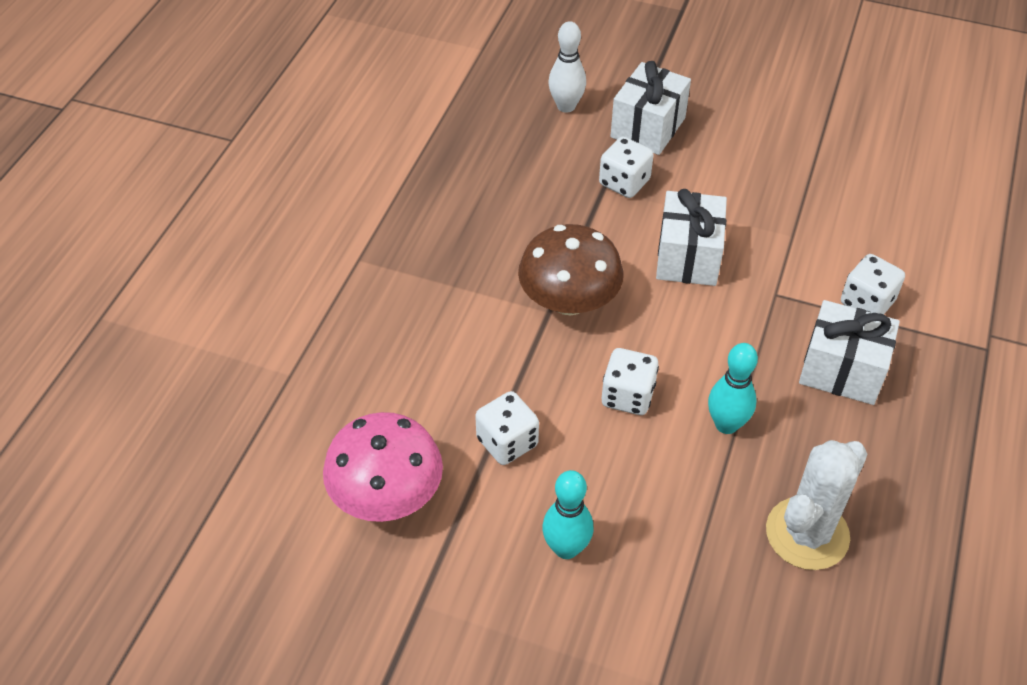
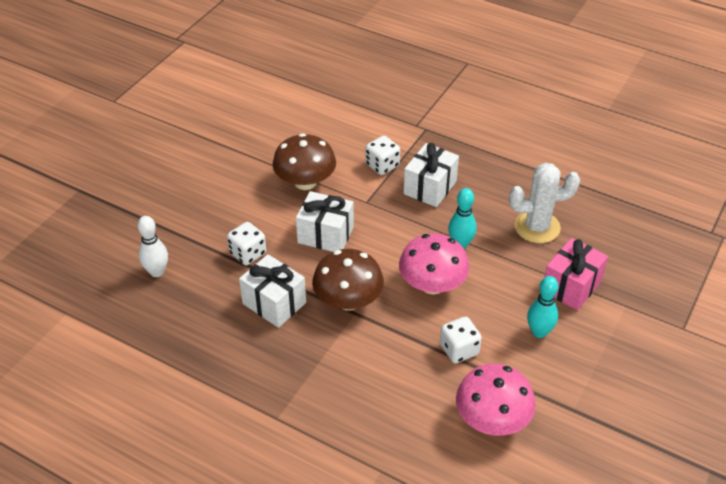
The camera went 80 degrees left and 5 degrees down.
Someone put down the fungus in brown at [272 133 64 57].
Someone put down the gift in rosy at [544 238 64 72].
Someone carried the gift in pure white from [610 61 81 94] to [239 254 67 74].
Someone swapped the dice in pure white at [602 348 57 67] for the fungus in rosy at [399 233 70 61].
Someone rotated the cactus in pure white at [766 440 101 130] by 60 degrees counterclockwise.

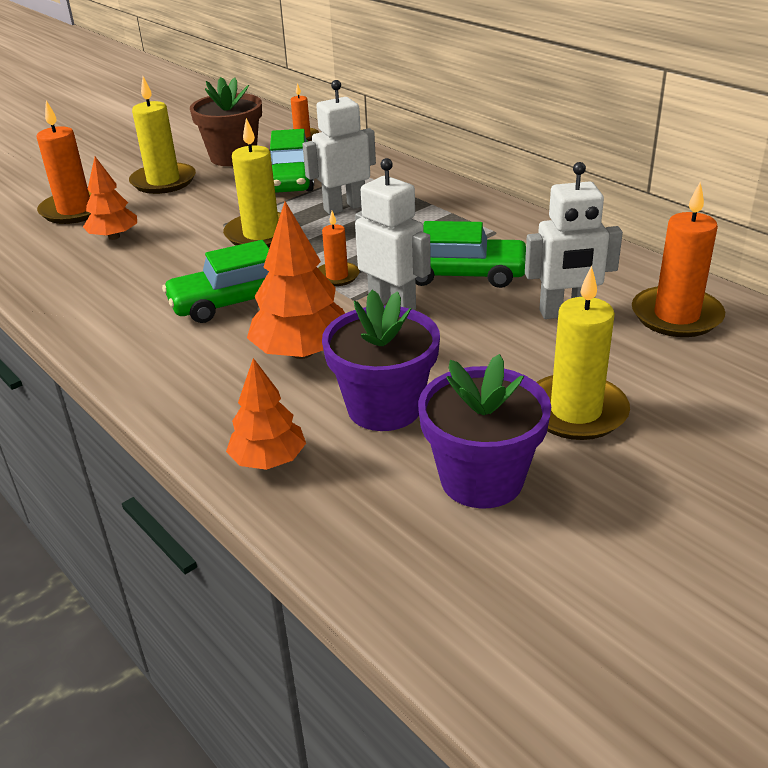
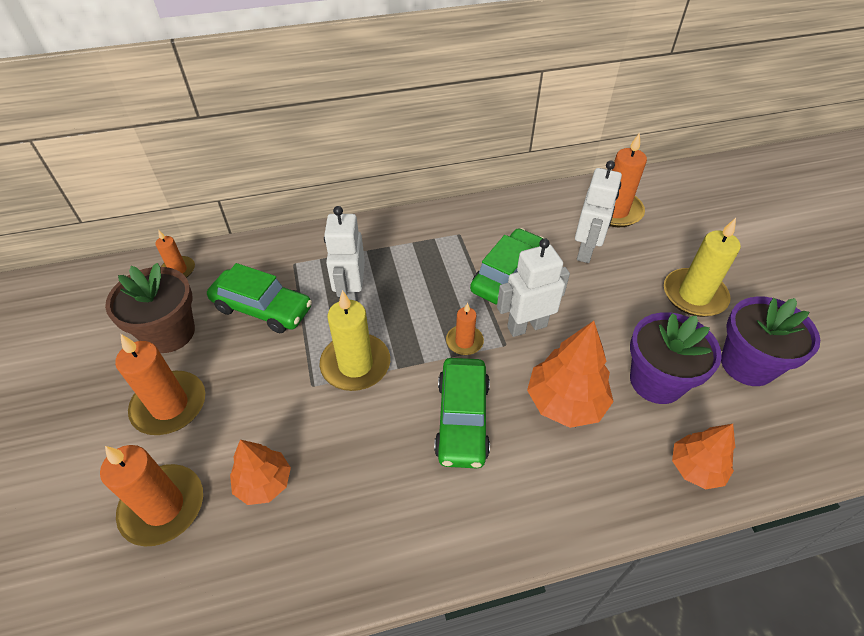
The camera went 65 degrees left and 15 degrees up.
Someone repainted the wax candle in yellow at [129 76 67 118], which became the wax candle in orange at [115 334 90 101].

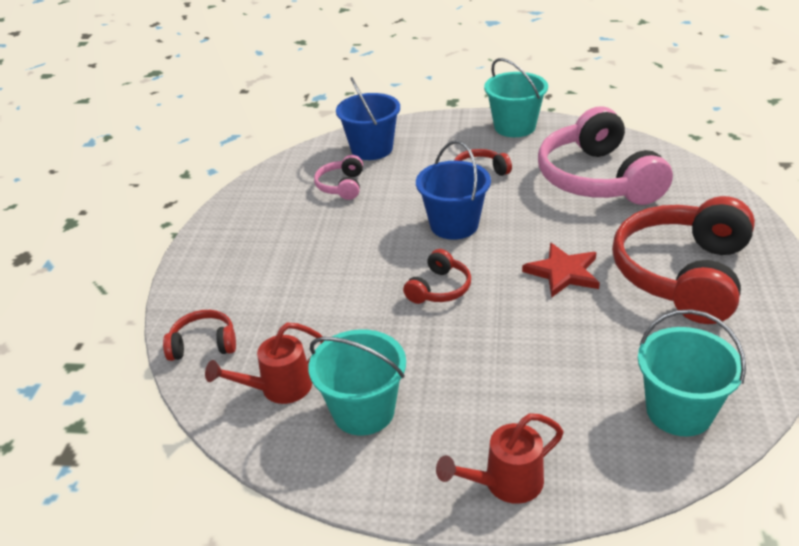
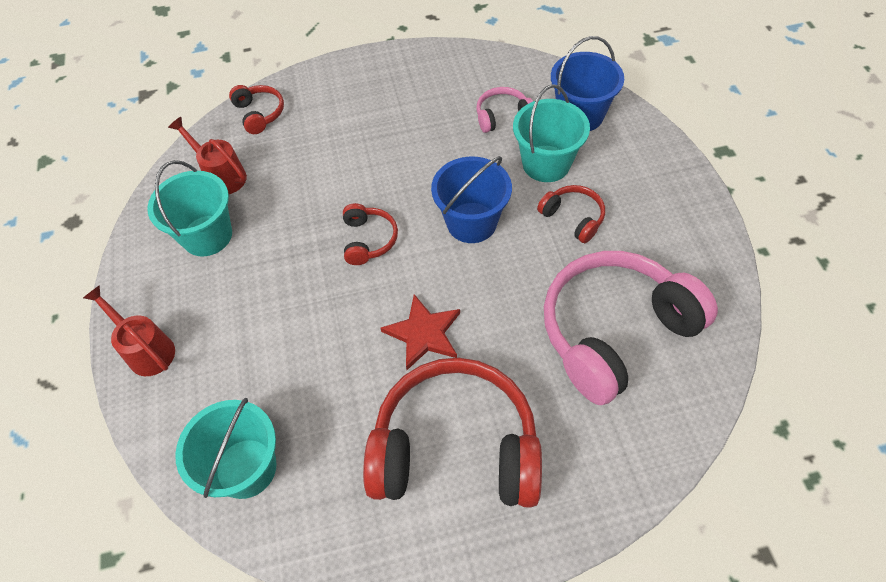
The camera went 70 degrees right and 20 degrees up.
Someone carried the sand bucket in aqua from [484 58 64 79] to [513 84 77 98].
Someone rotated the headphones in crimson at [403 249 68 55] by 105 degrees counterclockwise.

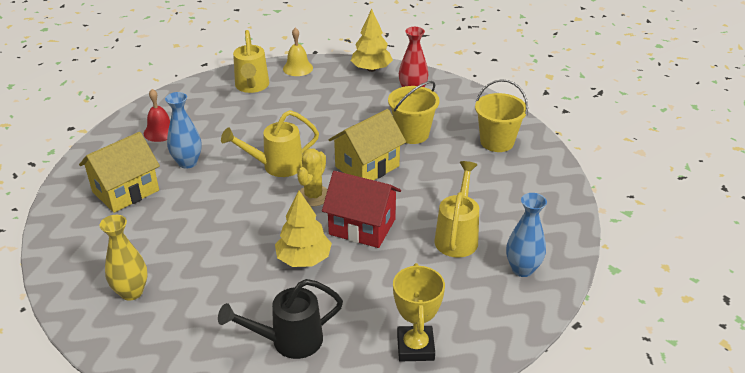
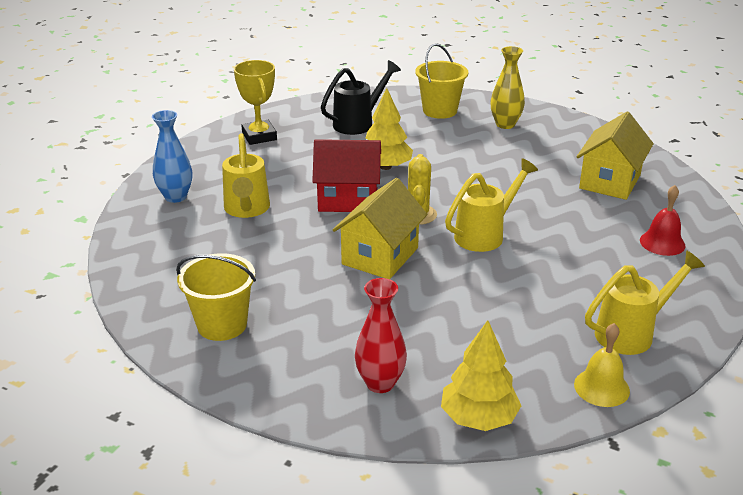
The camera went 160 degrees right and 5 degrees down.
Someone took away the vase in cobalt at [165 92 37 77].
Someone carried the sand bucket in yellow from [388 81 52 63] to [415 43 53 76].
Someone rotated the watering can in yellow at [233 30 36 63] by 90 degrees clockwise.

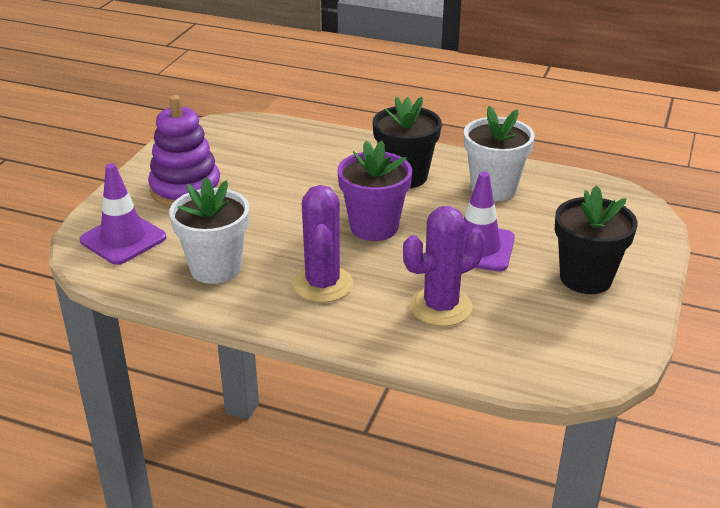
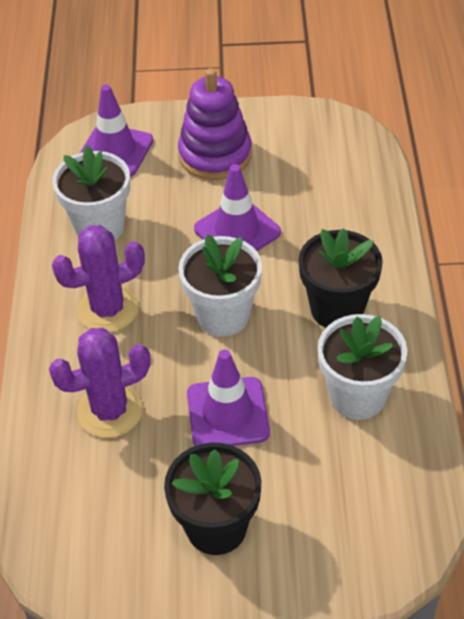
The camera went 70 degrees right and 15 degrees up.
Someone put down the road cone in violet at [194 164 87 87].
Someone repainted the potted plant in violet at [337 140 75 101], which became the potted plant in pure white at [178 234 84 103].
Someone rotated the cactus in violet at [403 206 82 120] by 60 degrees counterclockwise.

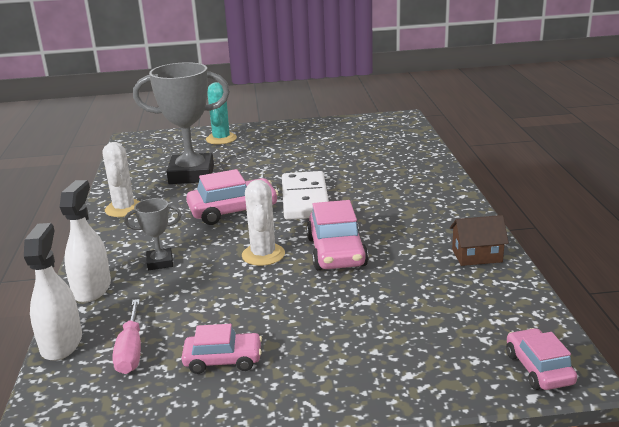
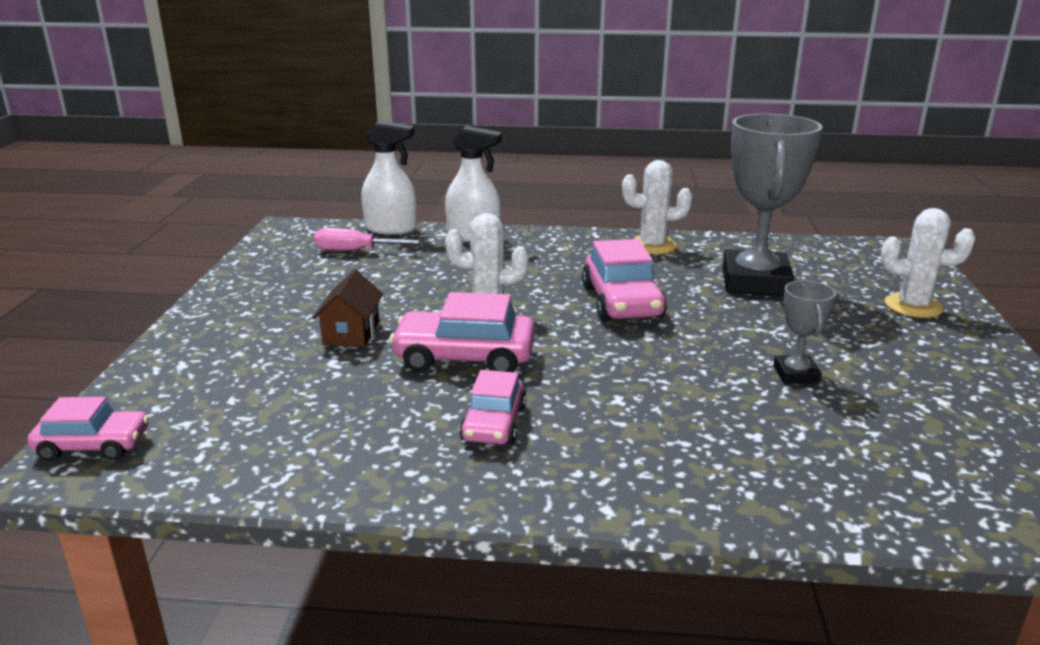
The camera went 100 degrees right and 0 degrees up.
Someone took away the domino piece in pure white at [282 171 47 49].
Someone carried the award cup in grey from [125 198 57 72] to [773 280 63 104].
Someone carried the automobile in rosy from [181 324 81 50] to [459 370 67 75].
Someone carried the cottage in brown from [450 215 59 51] to [312 269 71 78].
Someone repainted the cactus in aqua at [206 82 31 63], which became the cactus in pure white at [881 208 94 110].

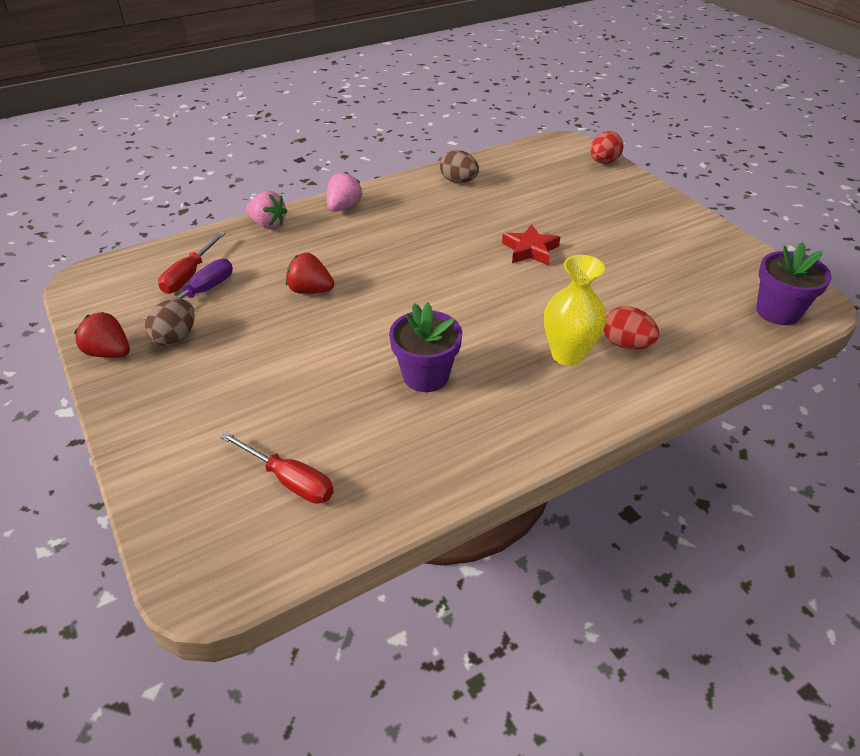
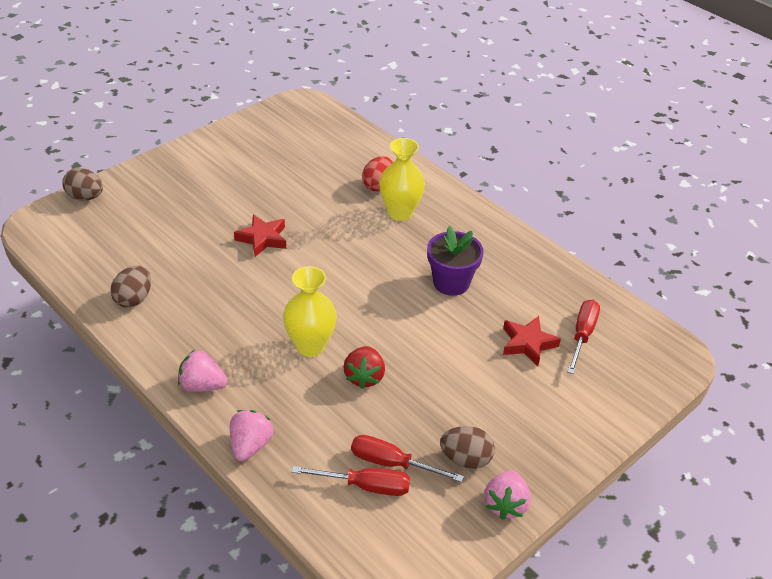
The camera went 105 degrees left and 0 degrees up.
Someone took away the potted plant in violet at [756 242 76 83].
Someone put down the vase in yellow at [283 266 54 91].
Someone put down the star in crimson at [503 316 58 50].
Someone repainted the toy strawberry in crimson at [74 312 56 46], which became the toy strawberry in rosy at [484 470 47 50].
Someone repainted the flat screwdriver in violet at [144 259 89 61], which became the flat screwdriver in crimson at [351 435 113 47].
Someone repainted the egg in crimson at [590 131 33 33], which became the egg in brown at [62 168 41 33].

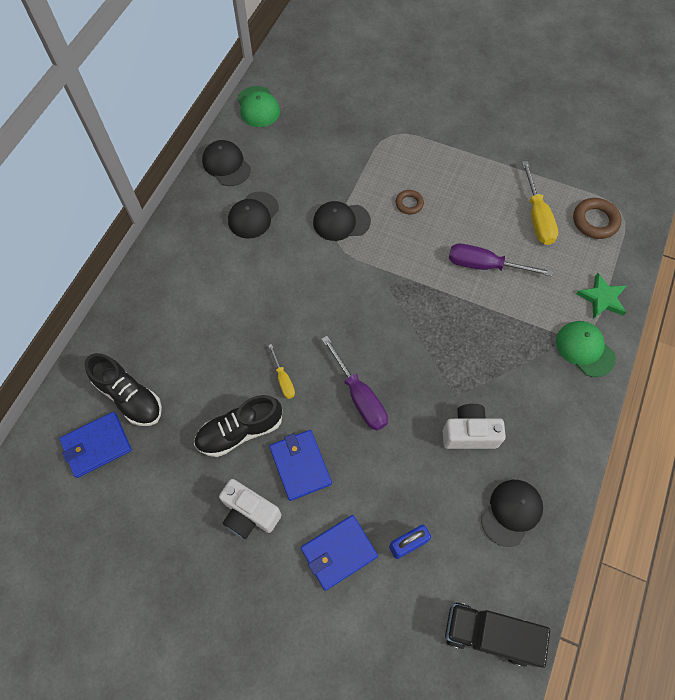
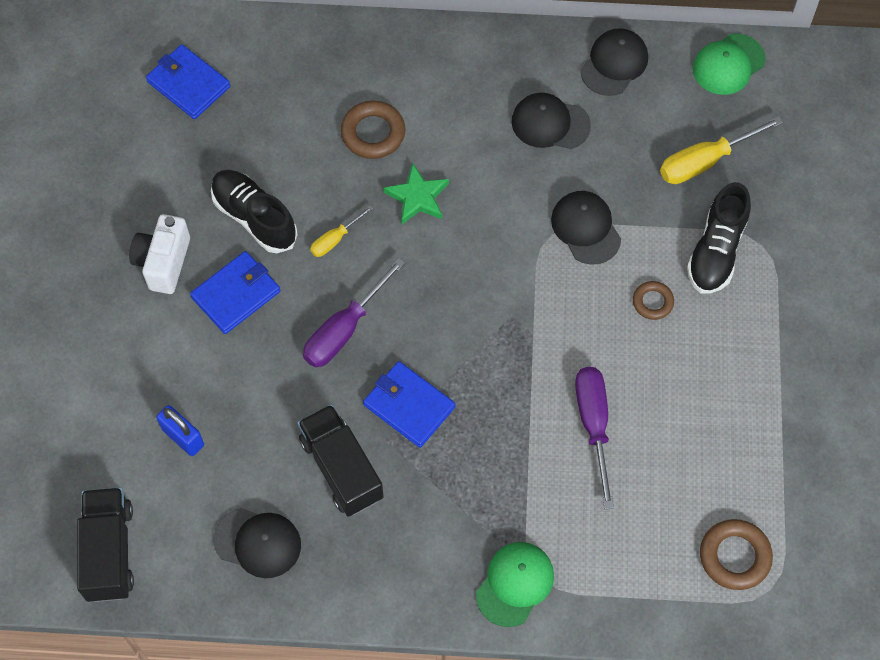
The camera went 70 degrees right and 0 degrees up.
Someone put down the ring in brown at [341 100 64 59].
Someone carried the shoe in black from [84 353 78 73] to [687 182 64 112].
Someone carried the card wallet in cobalt from [301 515 77 76] to [363 361 92 87].
Someone carried the flat screwdriver in yellow from [522 161 36 84] to [660 116 123 68].
Someone carried the star in emerald from [576 273 50 46] to [383 163 66 61].
Someone swapped the camera in pure white at [443 404 63 45] for the toy truck in black at [298 404 86 113].

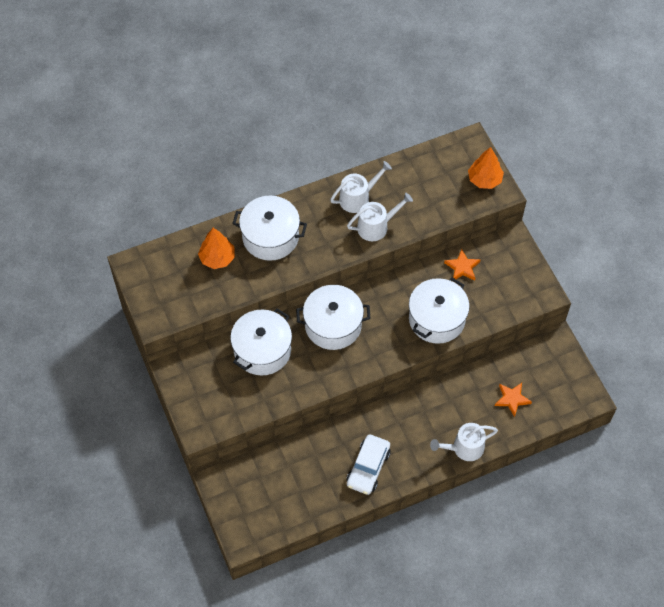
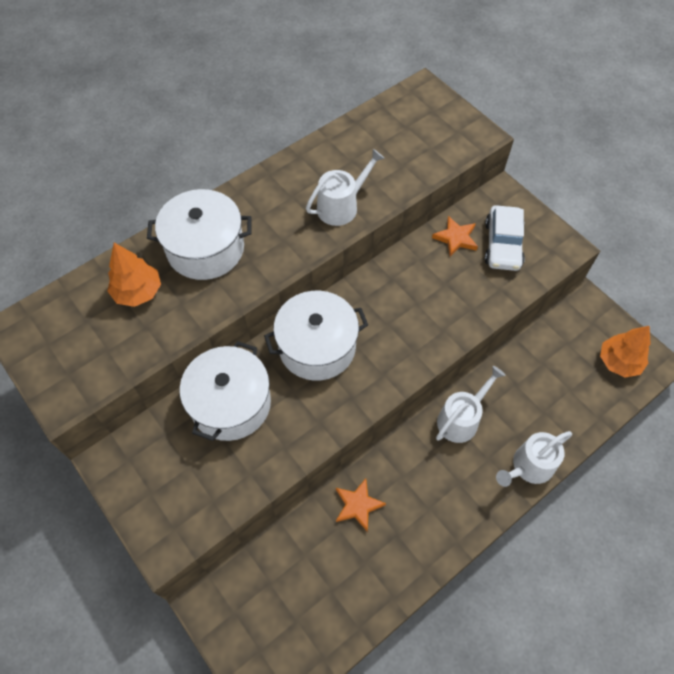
The camera went 15 degrees left and 0 degrees up.
Someone took away the stockpot in pure white at [409 278 61 66].
Someone carried the watering can in pure white from [330 161 62 52] to [436 366 69 77].
Someone carried the automobile in pure white from [346 434 45 61] to [484 205 41 66].
Someone carried the fir tree in orange from [468 147 36 42] to [600 326 51 52].
Someone carried the star in orange from [495 383 37 34] to [336 479 50 53].

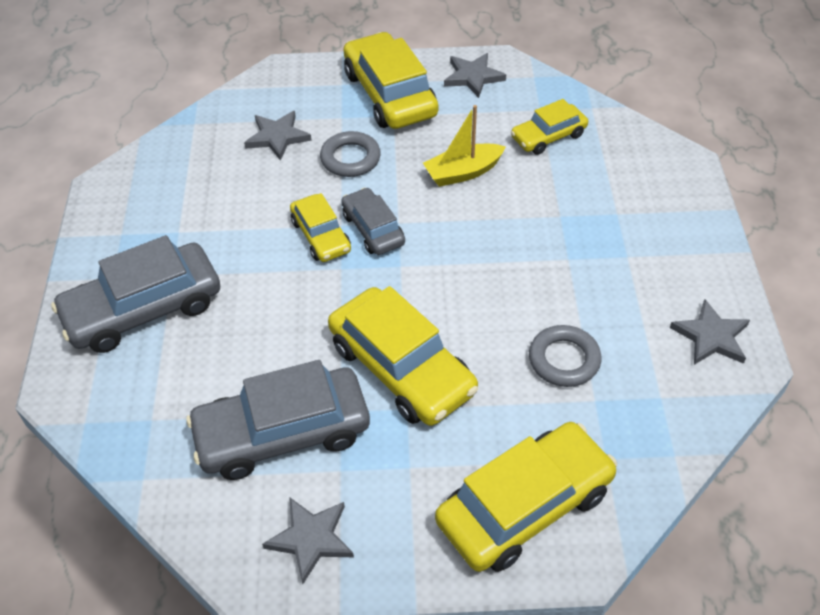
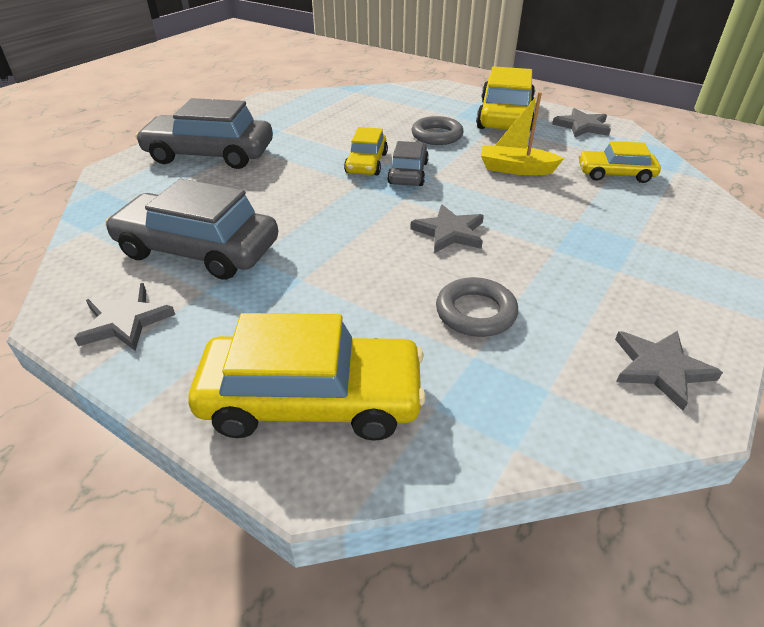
The camera went 35 degrees right and 10 degrees down.
Someone took away the automobile in yellow at [328 286 150 140].
Someone carried the star in grey from [244 111 68 50] to [410 204 74 49].

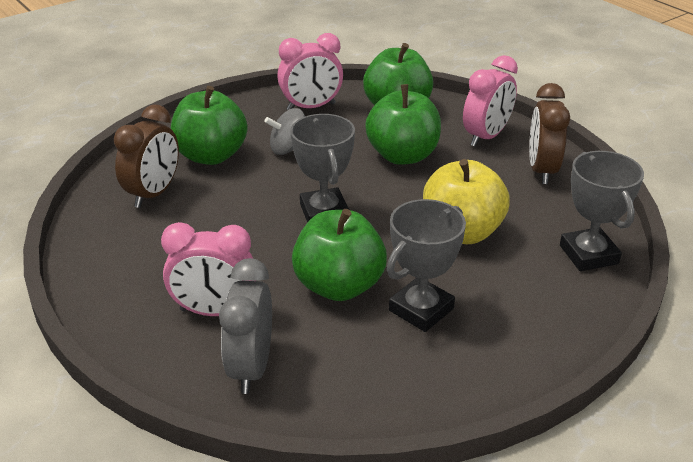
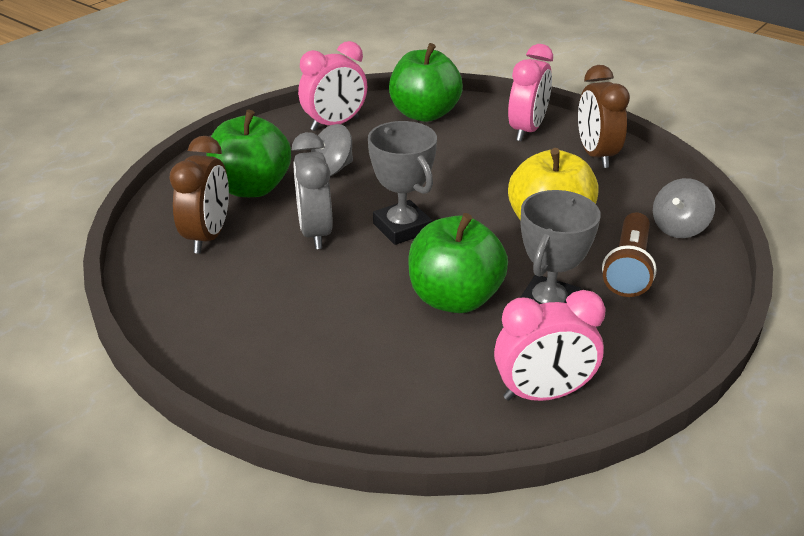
The camera went 15 degrees left and 0 degrees up.
Someone took away the toy apple in emerald at [365 84 76 81].
Someone put down the pocket torch in brown at [602 212 55 85].
Someone carried the alarm clock in rosy from [161 222 92 94] to [494 290 112 111].
Someone carried the alarm clock in grey from [219 258 53 136] to [292 132 41 117].
Someone swapped the award cup in grey at [560 151 84 120] for the spinning top in grey at [653 178 62 60].

